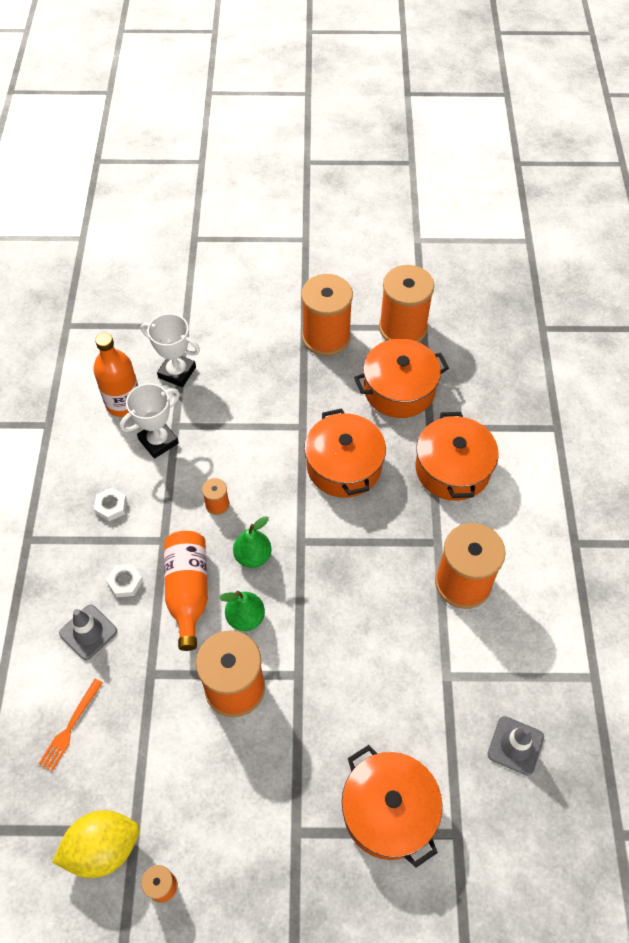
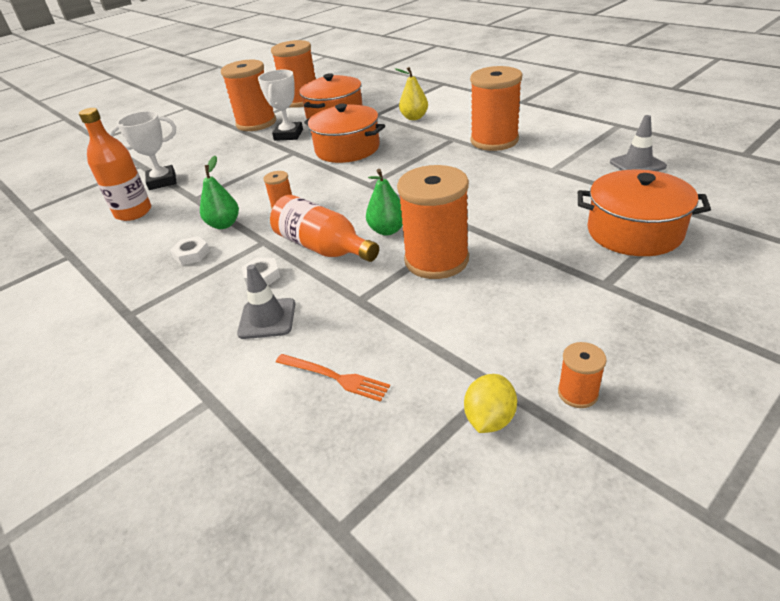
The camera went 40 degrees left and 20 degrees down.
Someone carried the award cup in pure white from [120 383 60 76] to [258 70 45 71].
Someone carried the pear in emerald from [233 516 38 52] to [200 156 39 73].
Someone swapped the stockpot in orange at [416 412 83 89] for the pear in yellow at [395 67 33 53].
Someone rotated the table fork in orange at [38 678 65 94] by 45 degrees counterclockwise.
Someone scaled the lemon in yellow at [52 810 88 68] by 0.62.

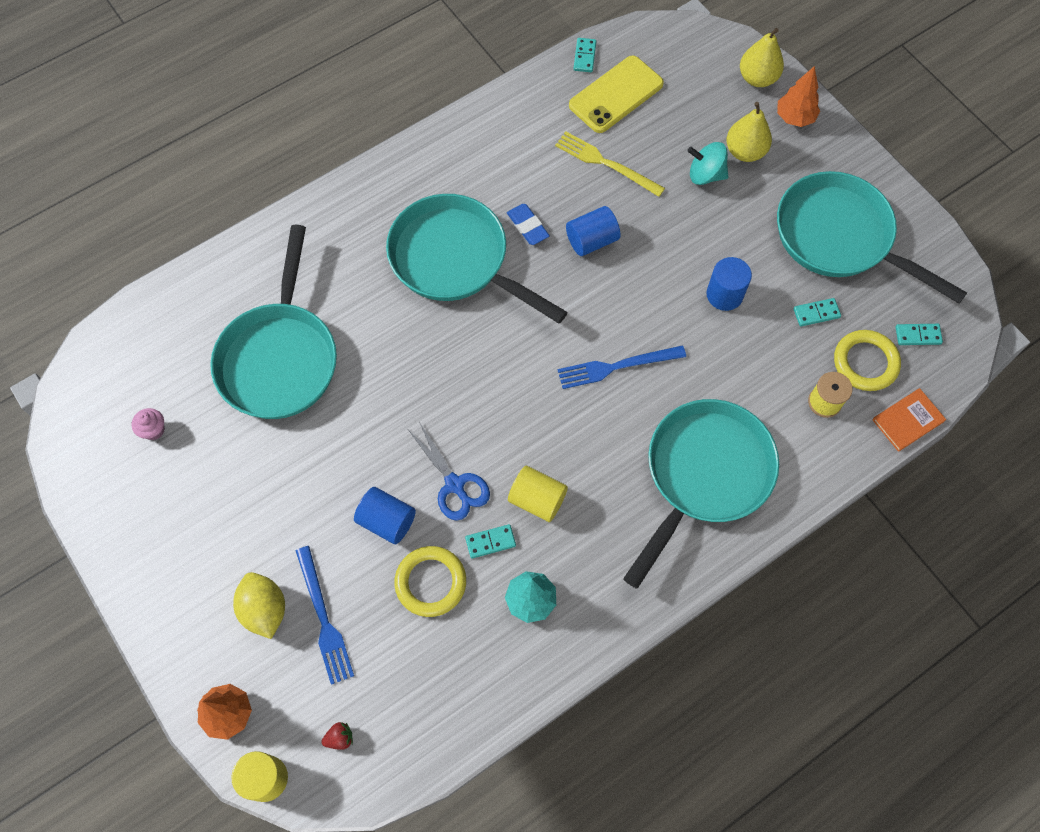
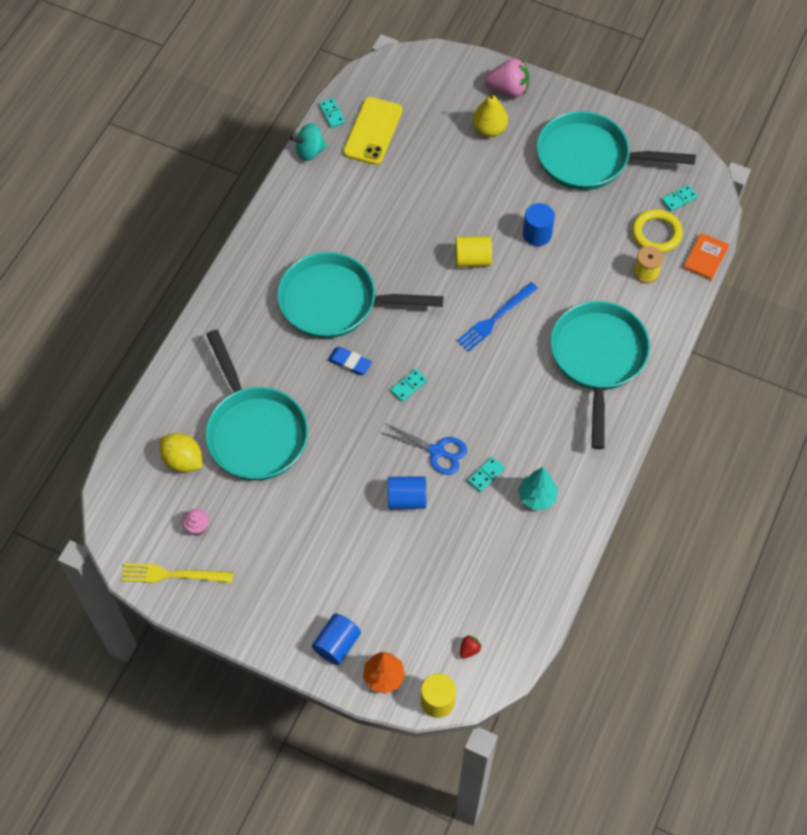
The camera went 30 degrees left and 5 degrees down.
Someone took away the table fork in cobalt at [296 546 58 139].
Someone took away the ring in yellow at [394 546 72 71].
Someone took away the pear in yellow at [740 28 44 59].
Someone carried the lemon in yellow from [233 572 52 67] to [159 433 43 39].
Someone carried the eraser in cobalt from [507 204 43 41] to [328 347 44 28].
Someone carried the cylinder shape in yellow from [508 466 60 56] to [455 236 37 31].
Someone carried the table fork in yellow from [555 132 110 65] to [121 563 112 20].
Someone carried the cylinder shape in cobalt from [566 206 55 50] to [312 613 49 52].
Someone carried the spinning top in aqua from [687 142 41 43] to [290 123 37 38].
Someone carried the domino piece in aqua from [793 298 48 29] to [390 369 37 33].
Someone swapped the fir tree in orange at [777 66 43 61] for the toy strawberry in rosy at [485 58 45 40].

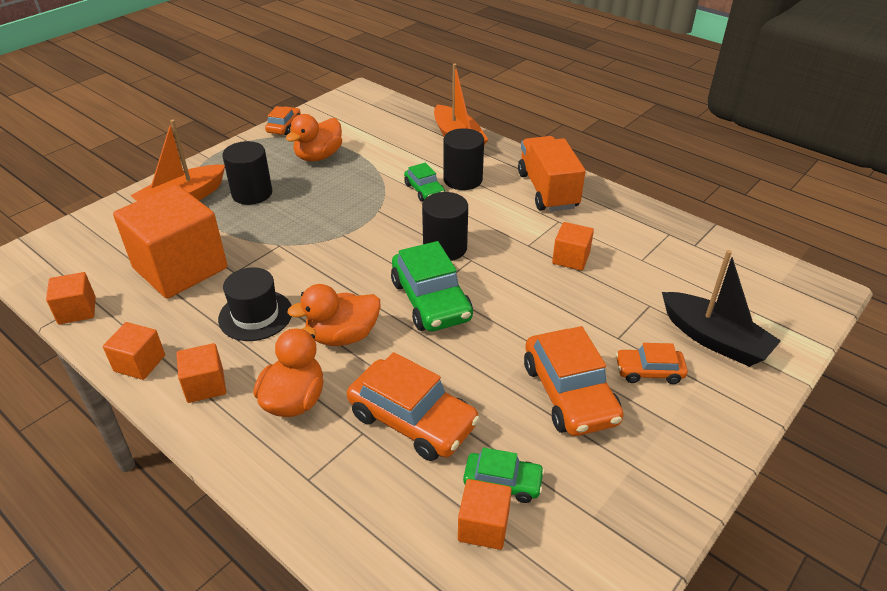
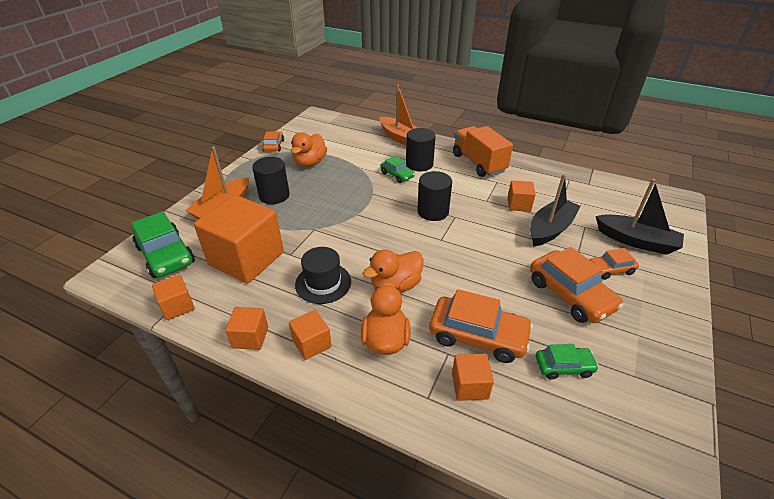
The camera went 15 degrees left and 0 degrees up.
Someone put down the boat in black at [530 174 51 72].
Someone carried the automobile in emerald from [391 241 82 91] to [131 211 64 67].
Someone carried the block in orange from [458 479 54 71] to [452 354 42 47].

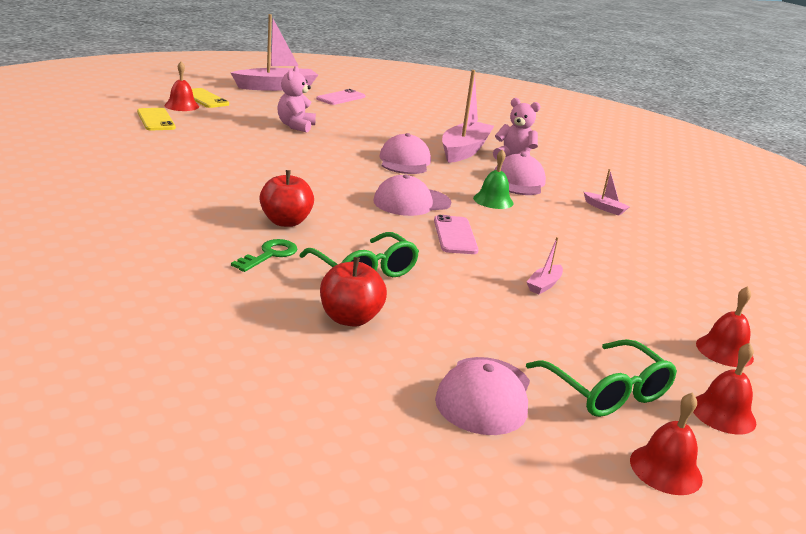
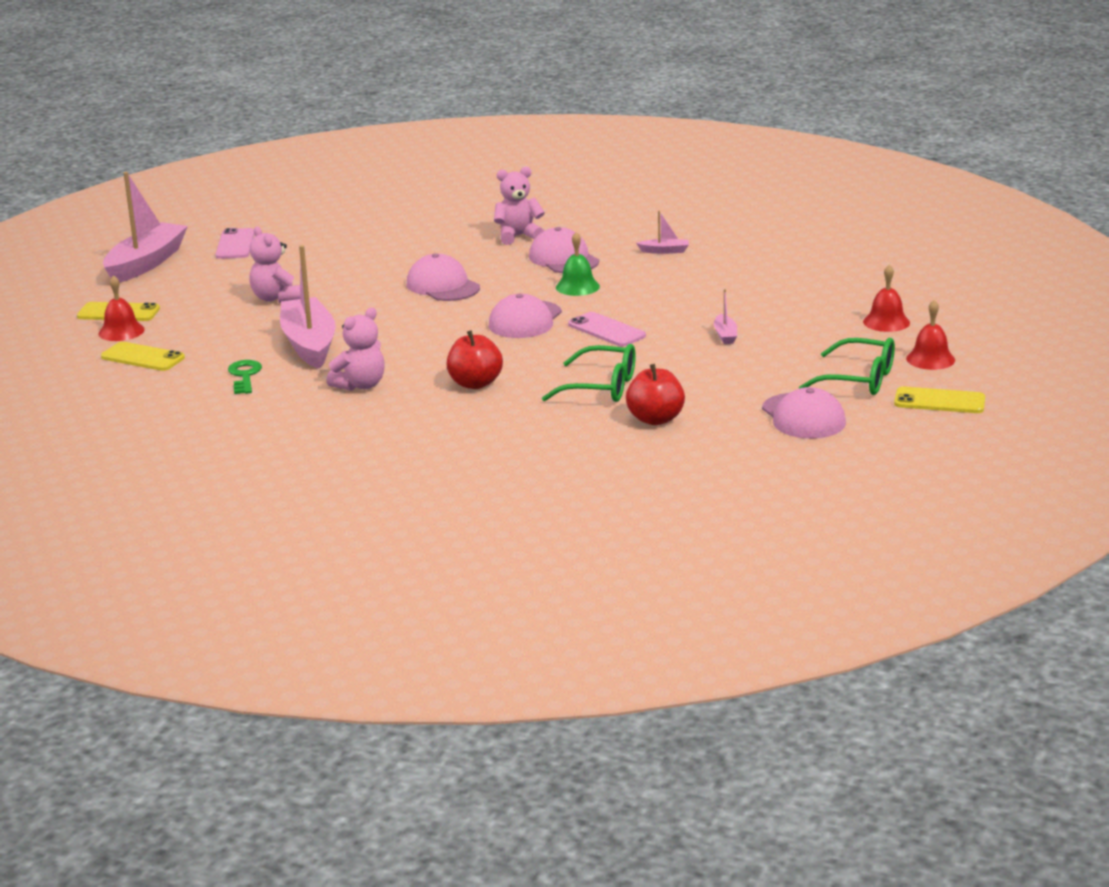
The camera went 35 degrees left and 0 degrees up.
Someone put down the stuffed bear in rosy at [327 307 58 84].
Someone carried the key in emerald from [231 239 66 33] to [228 360 34 34].
Someone carried the boat in rosy from [442 70 52 93] to [280 245 56 124].
Someone swapped the hand bell in crimson at [630 392 73 103] for the mobile phone in yellow at [894 387 91 26].

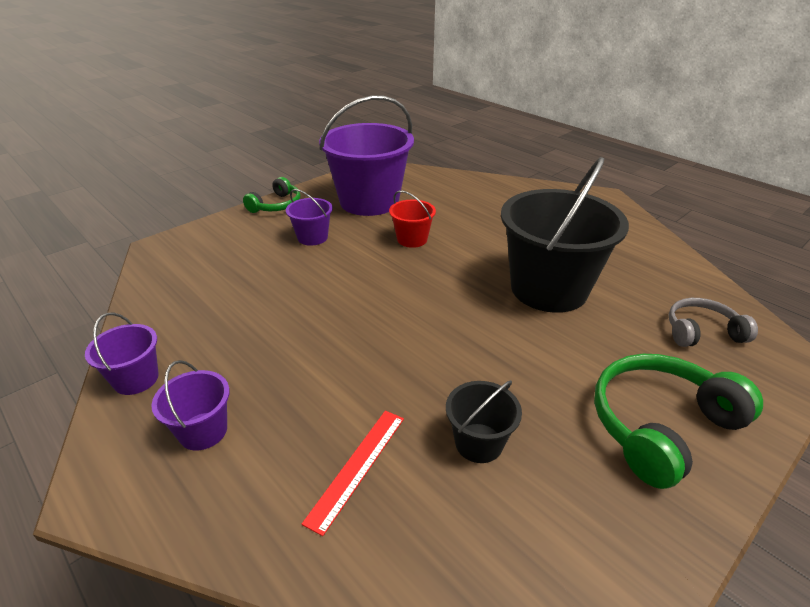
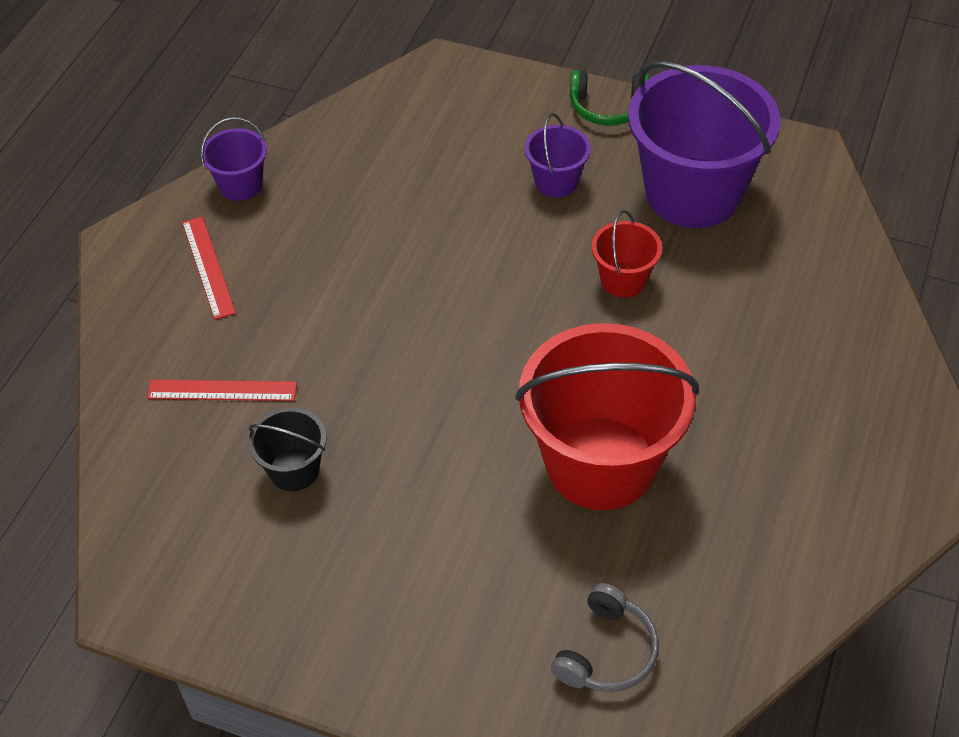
The camera went 65 degrees right and 15 degrees up.
Someone took away the headphones in emerald at [594 354 169 135].
Someone swapped the sand bucket in violet at [151 360 79 91] for the straightedge in crimson at [182 217 54 103].
Someone repainted the sand bucket in black at [501 157 128 156], which became the sand bucket in crimson at [515 323 184 187].
Someone rotated the headphones in grey at [669 298 89 49] by 60 degrees clockwise.

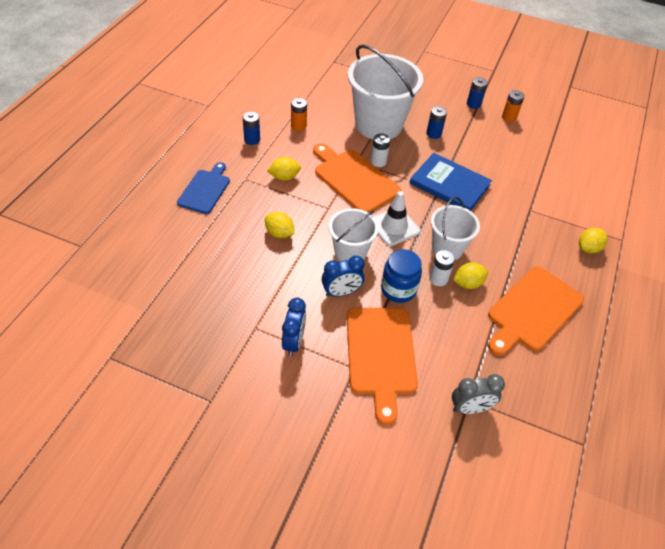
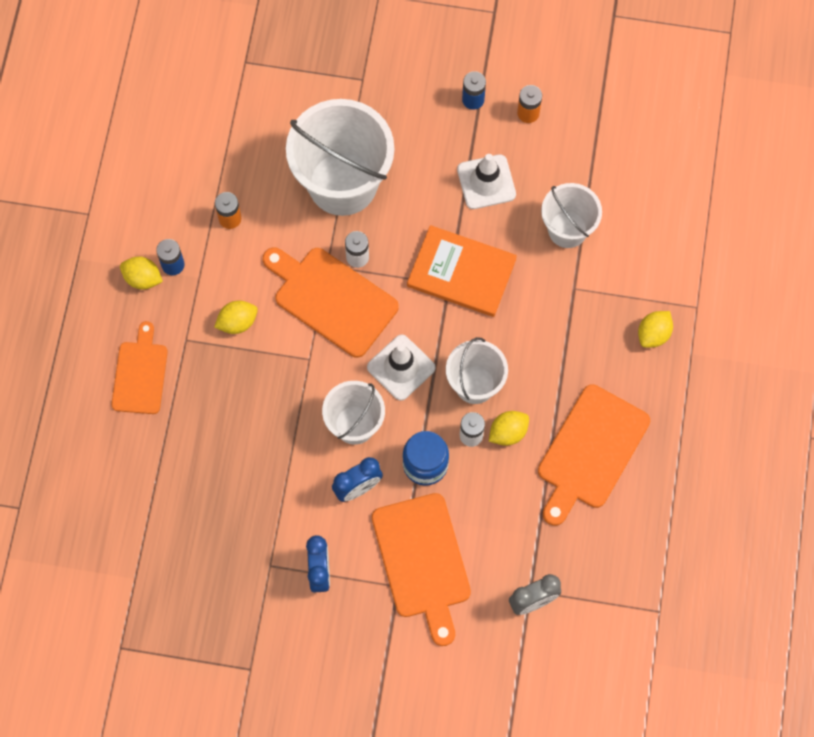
The camera went 10 degrees left and 20 degrees up.
Someone took away the battery in cobalt at [426 106 21 33].
Someone put down the road cone in pure white at [457 154 59 55].
Someone put down the sand bucket in pure white at [541 183 61 65].
Someone carried the lemon in yellow from [265 212 30 26] to [120 256 43 33].
Someone repainted the chopping board in cobalt at [177 162 53 52], which became the chopping board in orange at [112 321 56 93].
Someone repainted the hardcover in cobalt at [409 153 83 58], which became the hardcover in orange at [407 225 110 92].

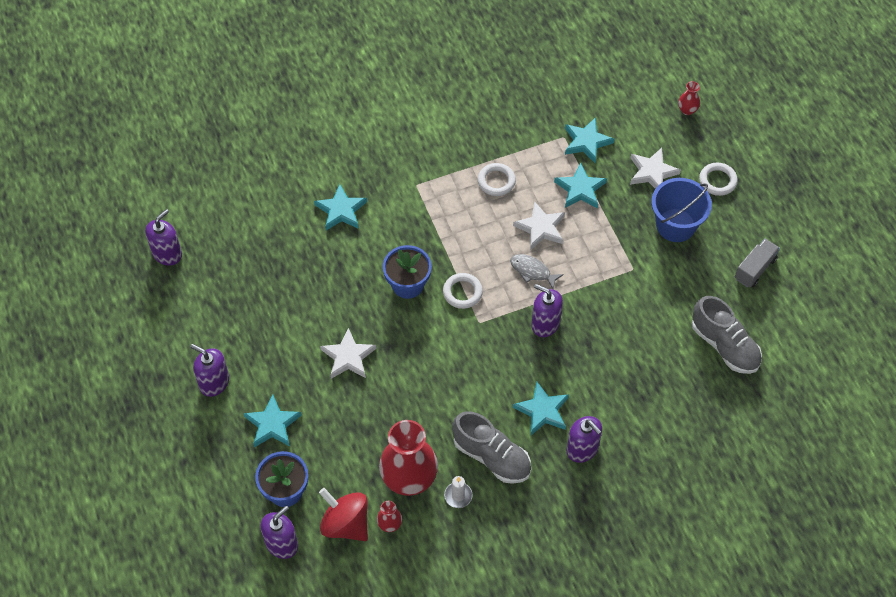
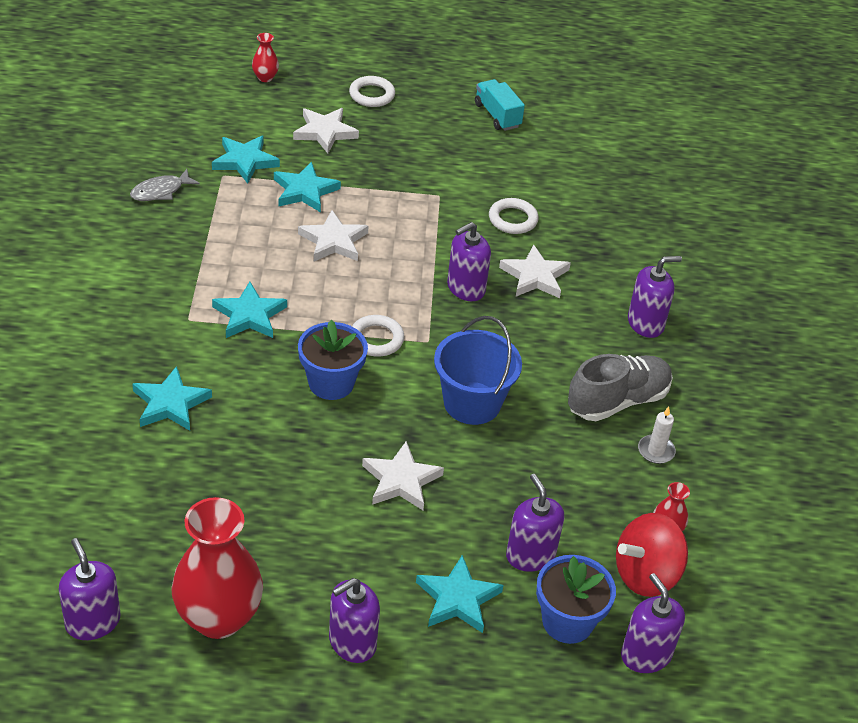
The camera went 70 degrees left and 15 degrees down.
Someone took away the shoe in grey at [692 296 70 78].
Someone put down the star in pure white at [499 244 72 54].
Someone put down the soap pump in violet at [506 474 58 98].
Someone carried the vase in crimson from [379 420 59 76] to [171 497 92 142].
Someone carried the ring in pure white from [478 163 38 33] to [489 198 50 36].
Someone carried the toy fish in grey from [510 254 54 36] to [130 169 70 32].
Someone carried the star in aqua from [513 382 56 53] to [212 282 75 56].
Someone carried the sand bucket in cobalt from [651 178 61 64] to [434 316 88 109].
Someone repainted the toy truck in grey at [735 239 45 49], which became the toy truck in aqua at [475 79 50 52].

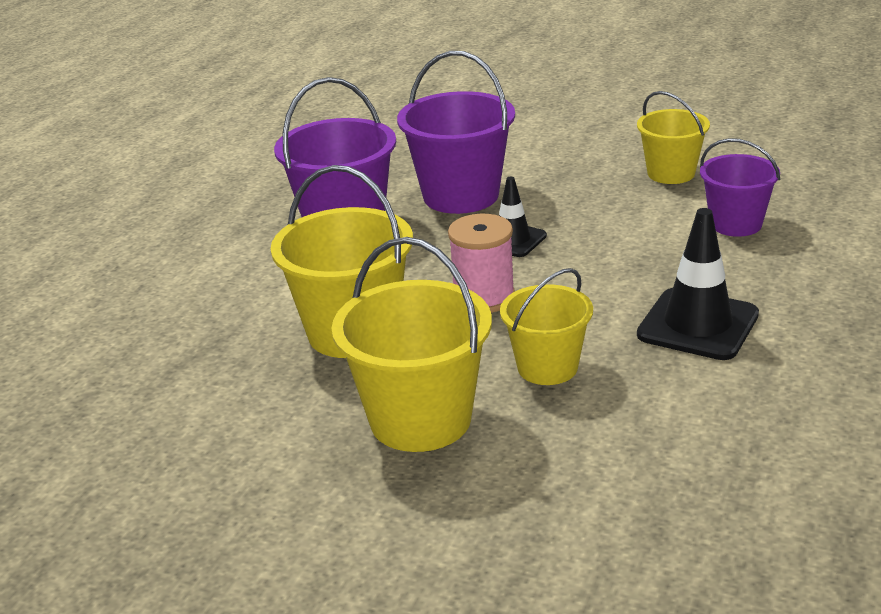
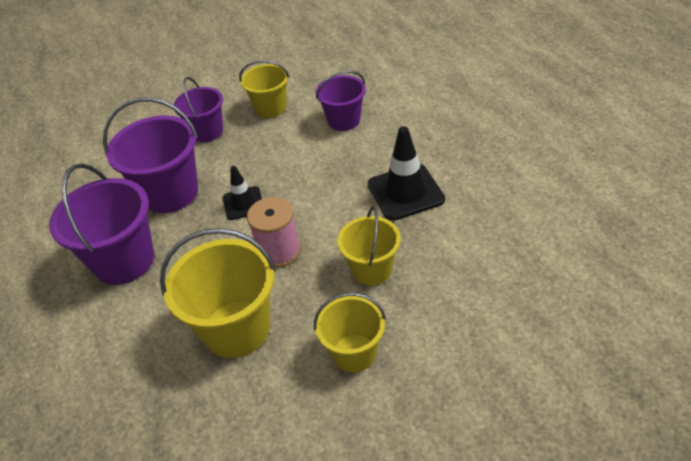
The camera went 45 degrees left and 15 degrees up.
Someone put down the sand bucket in violet at [174 77 49 65].
Someone scaled the sand bucket in yellow at [332 237 160 215] by 0.62.

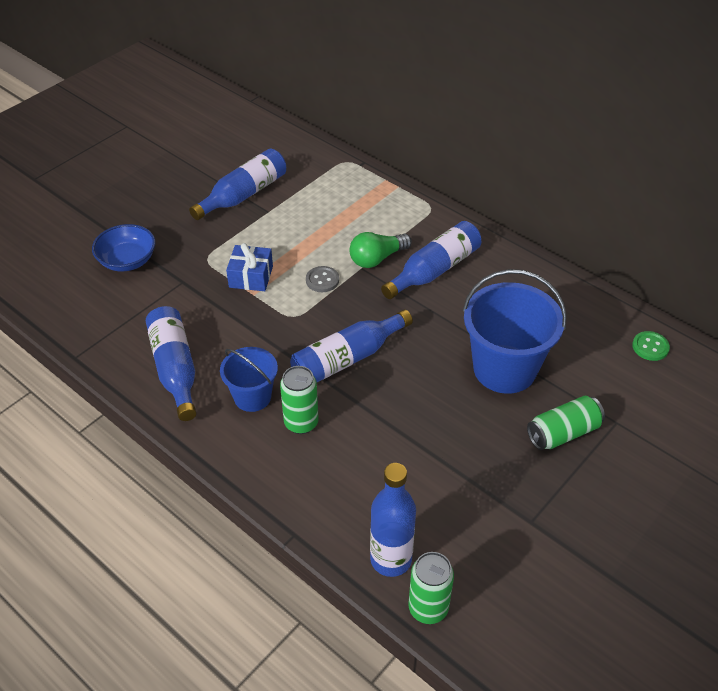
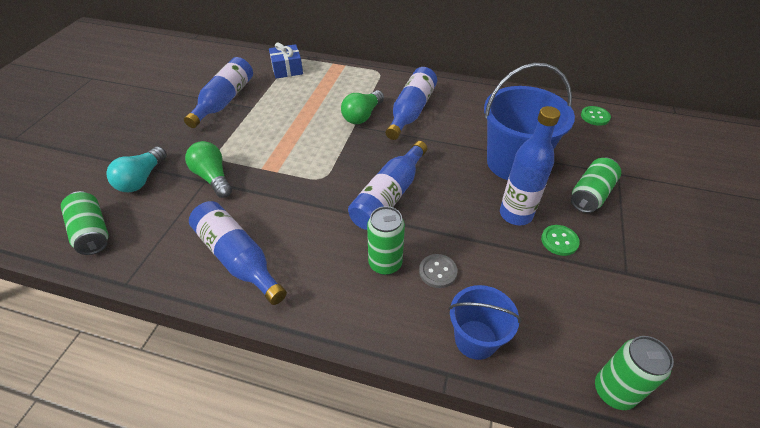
The camera went 25 degrees left and 0 degrees up.
Someone put down the tin in emerald at [61 191 48 64].
Someone put down the bulb in emerald at [185 141 47 57].
Someone put down the sewing button in emerald at [541 225 39 31].
Someone carried the sand bucket in cobalt from [220 347 58 65] to [449 285 72 75].
Someone carried the gift in cobalt from [226 243 47 48] to [269 43 34 36].
Someone carried the sewing button in grey from [306 266 33 26] to [419 254 38 34].
Someone carried the bottle in cobalt from [370 463 46 114] to [500 106 60 119].
Someone swapped the serving bowl in cobalt at [92 224 63 48] for the bulb in aqua at [106 147 61 45].

